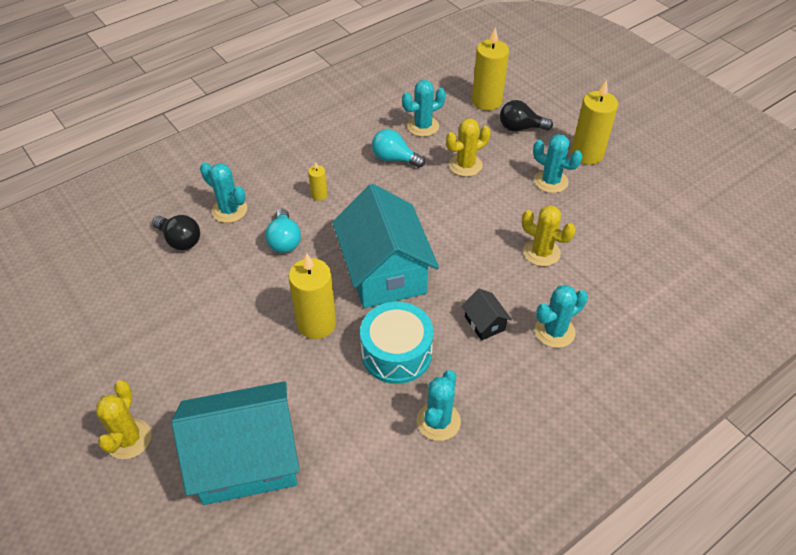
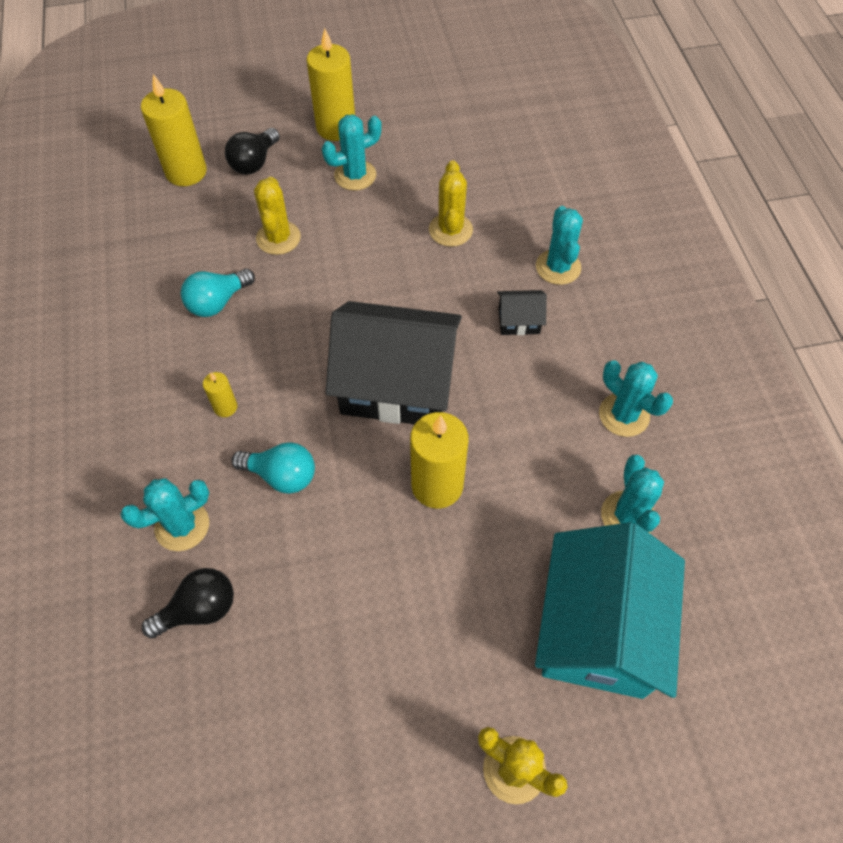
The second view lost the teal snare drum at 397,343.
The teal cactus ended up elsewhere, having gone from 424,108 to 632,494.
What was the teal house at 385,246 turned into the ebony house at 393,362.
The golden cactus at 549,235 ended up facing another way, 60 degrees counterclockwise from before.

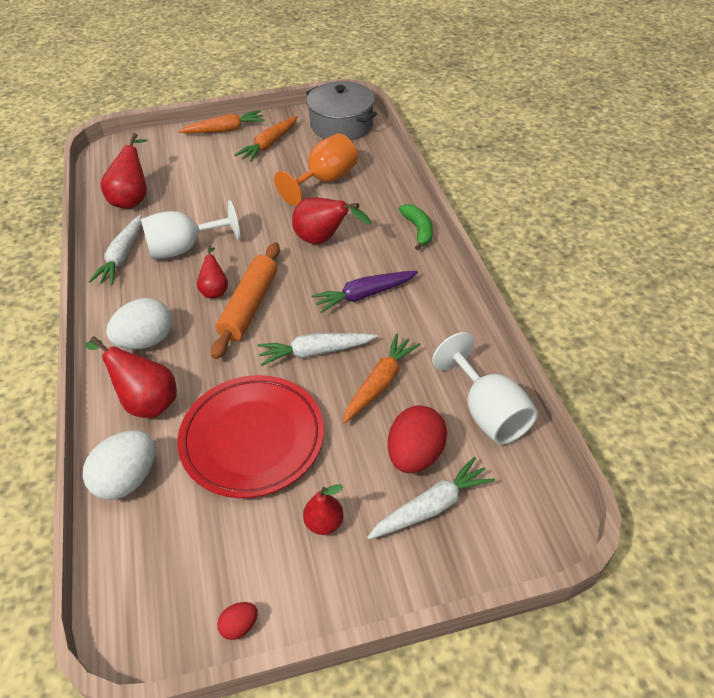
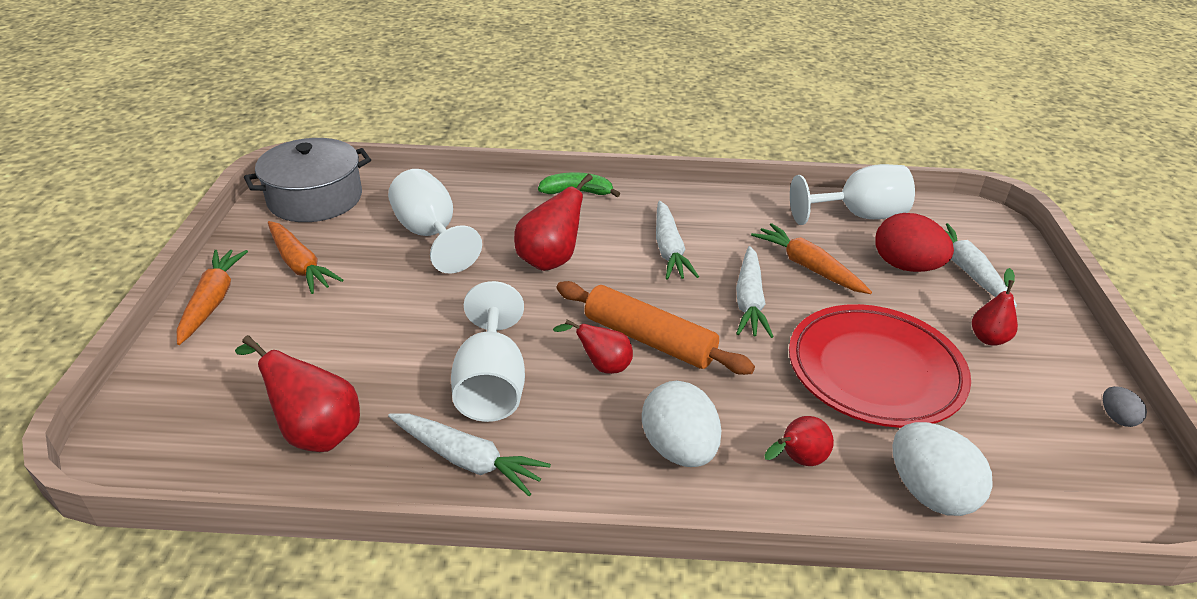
What was the scarlet toy egg at 237,621 turned into the ash-grey toy egg at 1125,406.
What was the orange-coloured wine glass at 316,169 turned into the white wine glass at 435,221.
What was the purple toy carrot at 364,292 turned into the white toy carrot at 677,240.
The size of the scarlet pear fruit at 131,377 changed by a factor of 0.61.

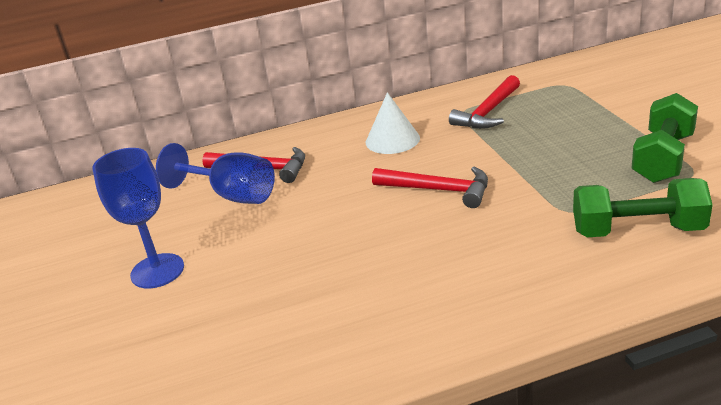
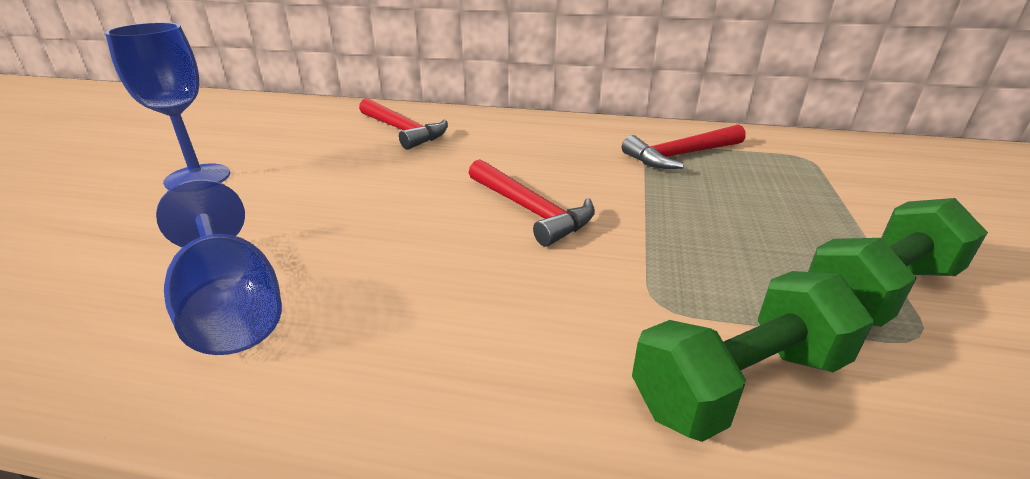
The second view lost the white cone shape at 393,123.
The cobalt wine glass ended up elsewhere, having gone from 215,173 to 219,267.
The green dumbbell at 643,207 ended up facing another way, 60 degrees counterclockwise from before.

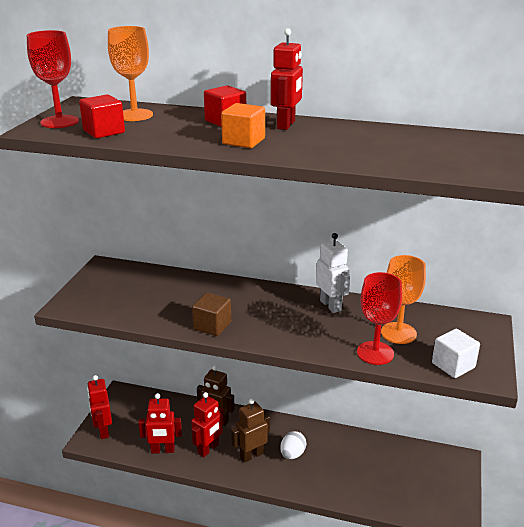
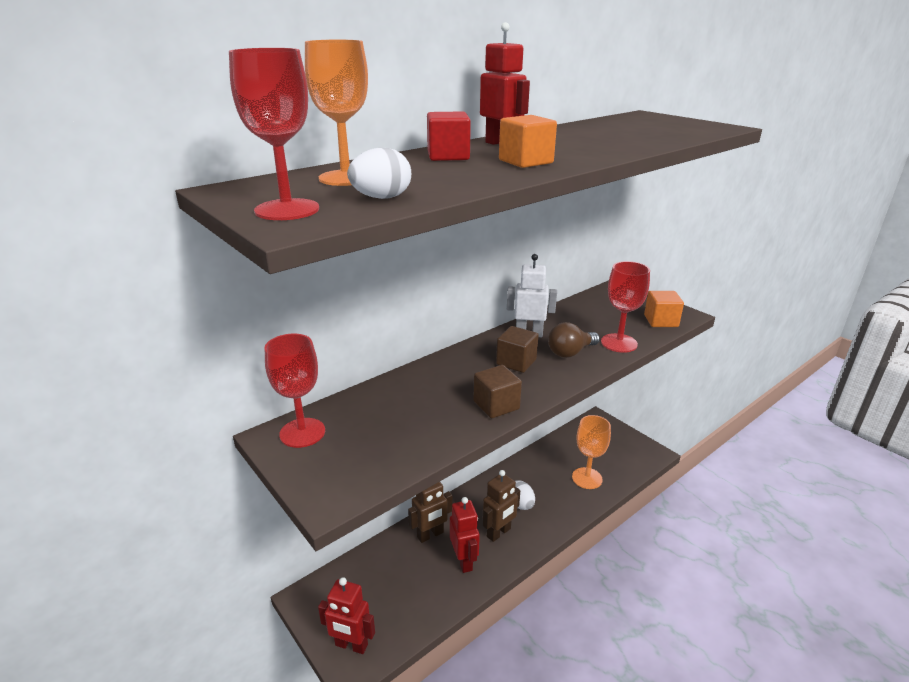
The second view lost the scarlet robot figure at 160,423.
The second view gained the scarlet wine glass at 295,391.
The second view gained the brown cube at 517,349.
The second view gained the brown lightbulb at 574,340.
The orange-coloured wine glass ended up elsewhere, having gone from 403,299 to 591,452.
Where the scarlet cube stood at 102,116, the white toy egg came to stand at 379,173.
What was the white cube at 456,353 turned into the orange-coloured cube at 664,309.
The brown robot figure at 250,430 ended up facing another way, 135 degrees counterclockwise from before.

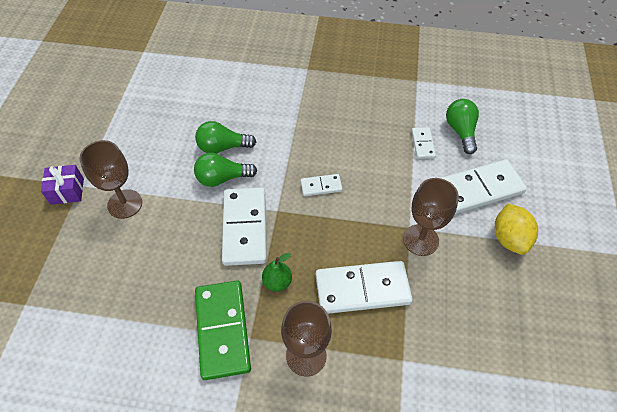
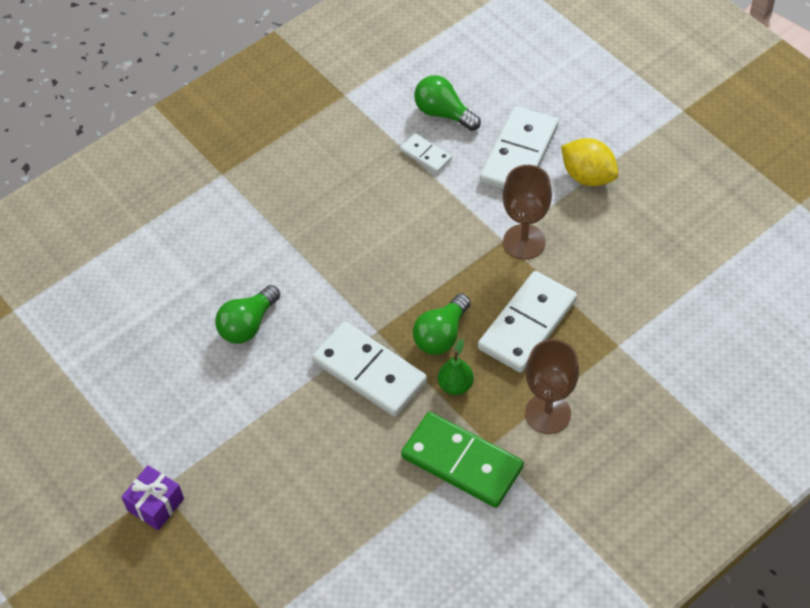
The second view lost the brown wine glass at 110,179.
The second view lost the white domino piece at 321,185.
The green lightbulb ended up elsewhere, having gone from 225,170 to 442,324.

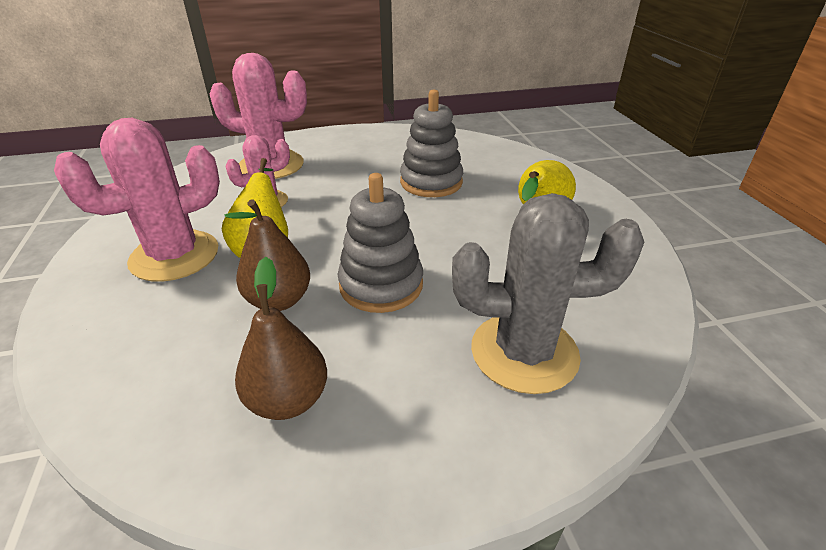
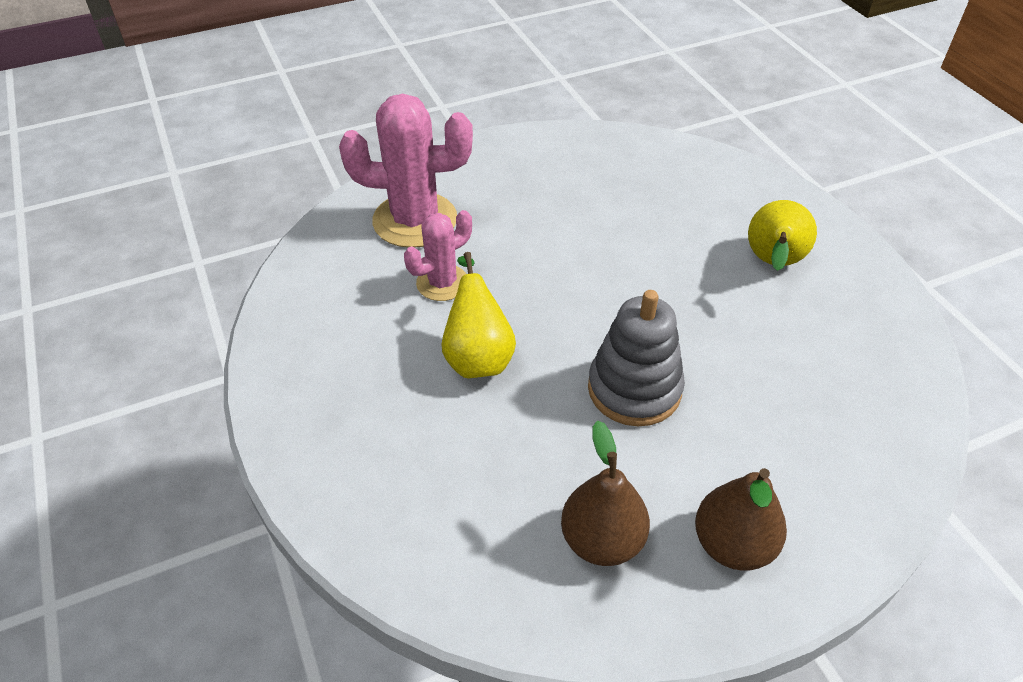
The second view lost the rosy cactus at 137,200.
The second view lost the ash-grey stacking toy at 431,143.
The second view lost the ash-grey cactus at 548,293.
The brown pear fruit ended up elsewhere, having gone from 267,255 to 741,519.

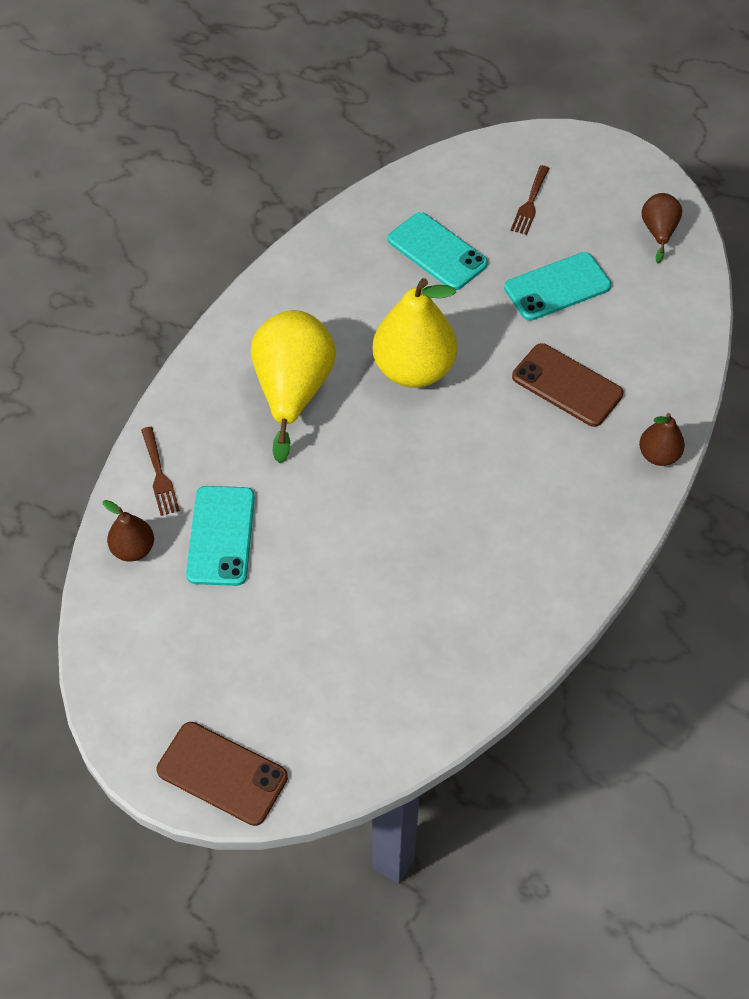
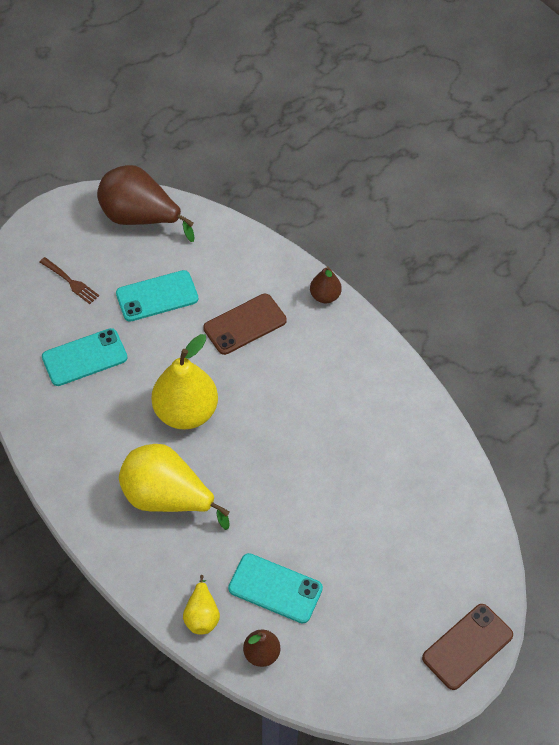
Where the brown dinner fork stood at 160,471, the golden pear fruit came to stand at 201,604.
The teal smartphone at 557,286 ended up facing another way, 75 degrees clockwise from before.
The size of the brown pear fruit at 662,228 changed by a factor of 1.96.

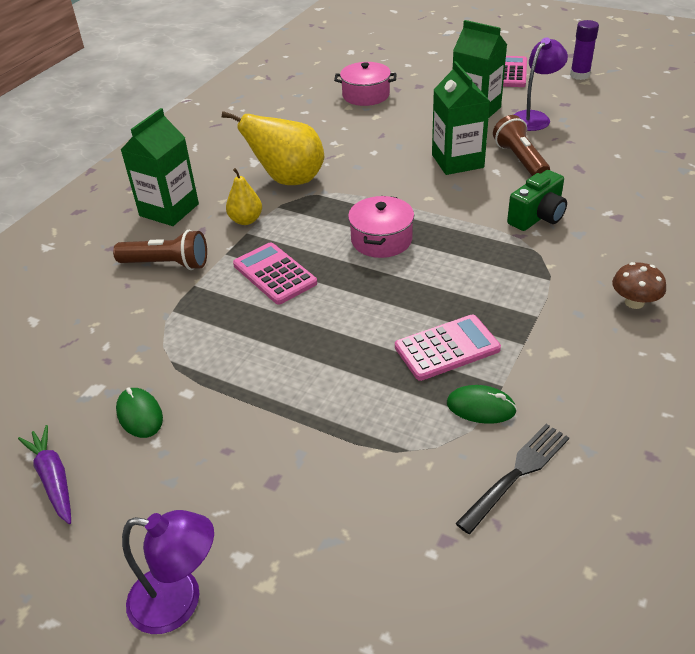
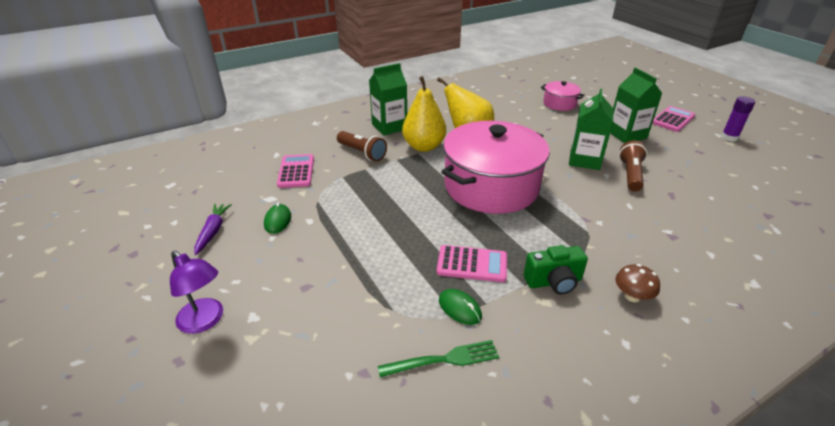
The second view lost the purple reading lamp at 541,84.
The rosy calculator ended up elsewhere, having gone from 275,273 to 295,171.
The green camera ended up elsewhere, having gone from 537,200 to 556,270.
What was the ebony dinner fork at 512,479 turned into the green dinner fork at 438,358.
The size of the golden pear fruit at 244,196 changed by a factor of 1.87.
The size of the rosy pot at 381,227 changed by a factor of 2.20.

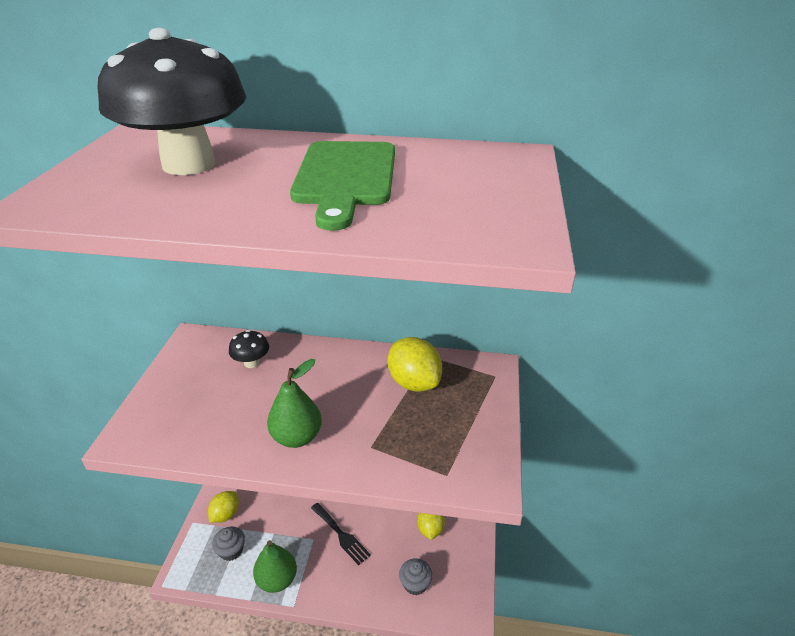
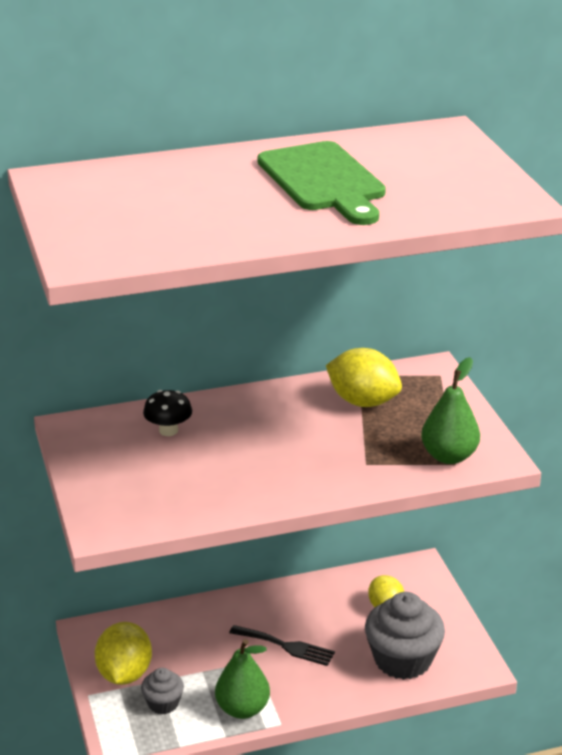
The second view lost the ebony toadstool at 172,101.
The green pear fruit ended up elsewhere, having gone from 294,403 to 450,410.
The size of the golden citrus fruit at 223,507 changed by a factor of 1.51.
The size of the ash-grey muffin at 416,576 changed by a factor of 1.92.

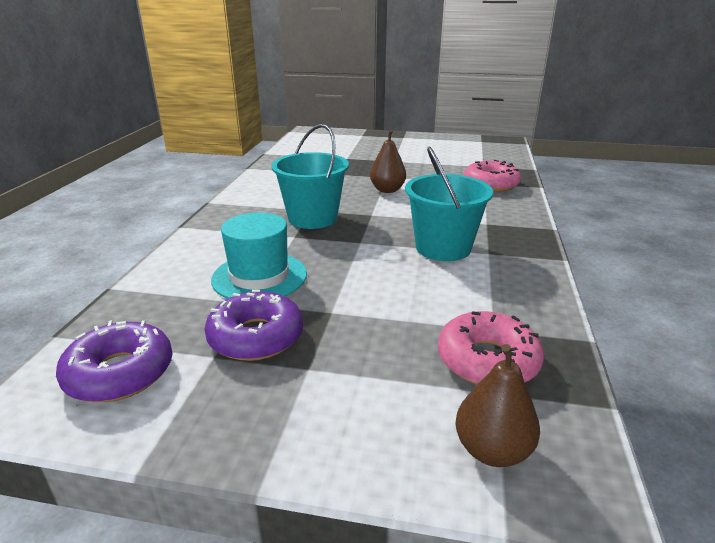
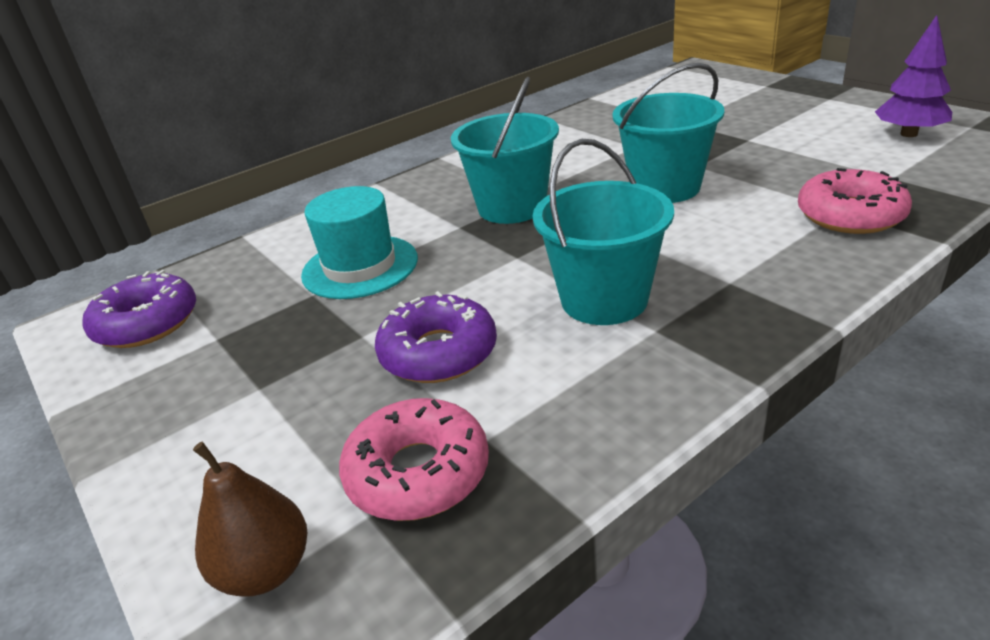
The second view gained the purple toy tree at 913,76.
The purple doughnut ended up elsewhere, having gone from 253,325 to 436,337.
Where the brown pear fruit stood at 388,161, the teal sand bucket came to stand at 668,133.

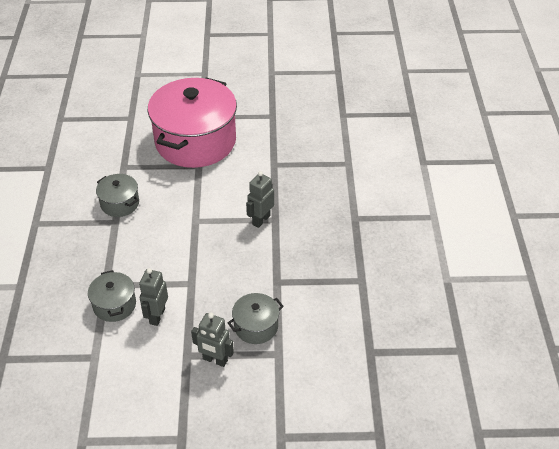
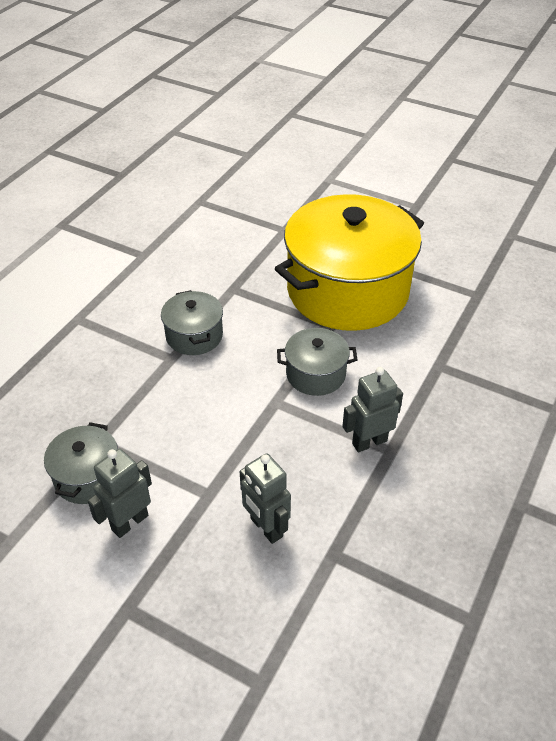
The ash-grey robot figure ended up elsewhere, having gone from 212,340 to 265,498.
The ash-grey pot ended up elsewhere, having gone from 256,318 to 317,362.
What was the rosy pot at 192,123 turned into the golden pot at 349,262.

